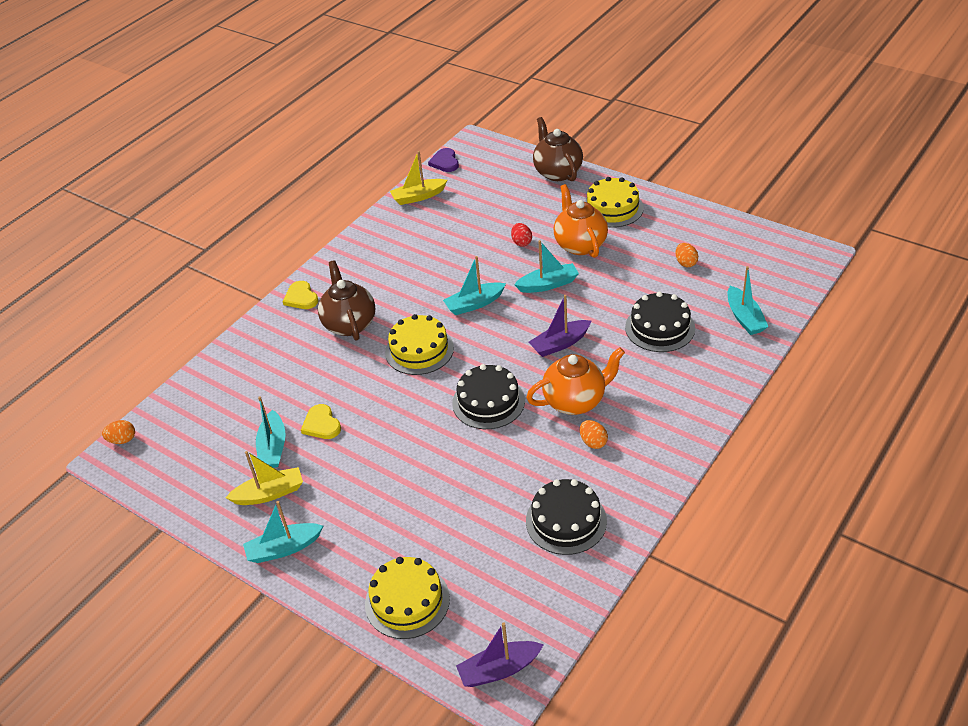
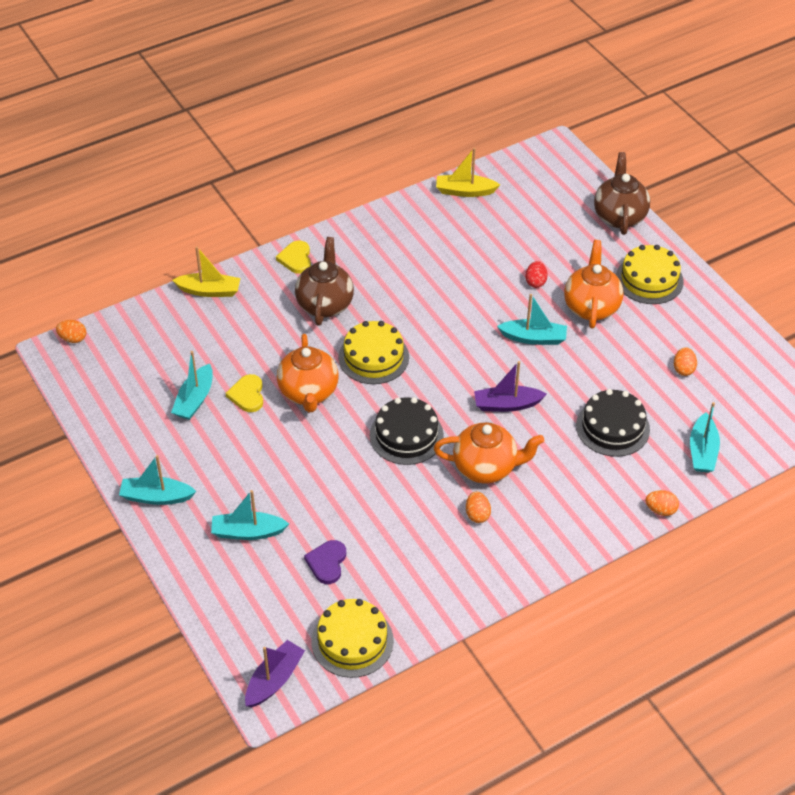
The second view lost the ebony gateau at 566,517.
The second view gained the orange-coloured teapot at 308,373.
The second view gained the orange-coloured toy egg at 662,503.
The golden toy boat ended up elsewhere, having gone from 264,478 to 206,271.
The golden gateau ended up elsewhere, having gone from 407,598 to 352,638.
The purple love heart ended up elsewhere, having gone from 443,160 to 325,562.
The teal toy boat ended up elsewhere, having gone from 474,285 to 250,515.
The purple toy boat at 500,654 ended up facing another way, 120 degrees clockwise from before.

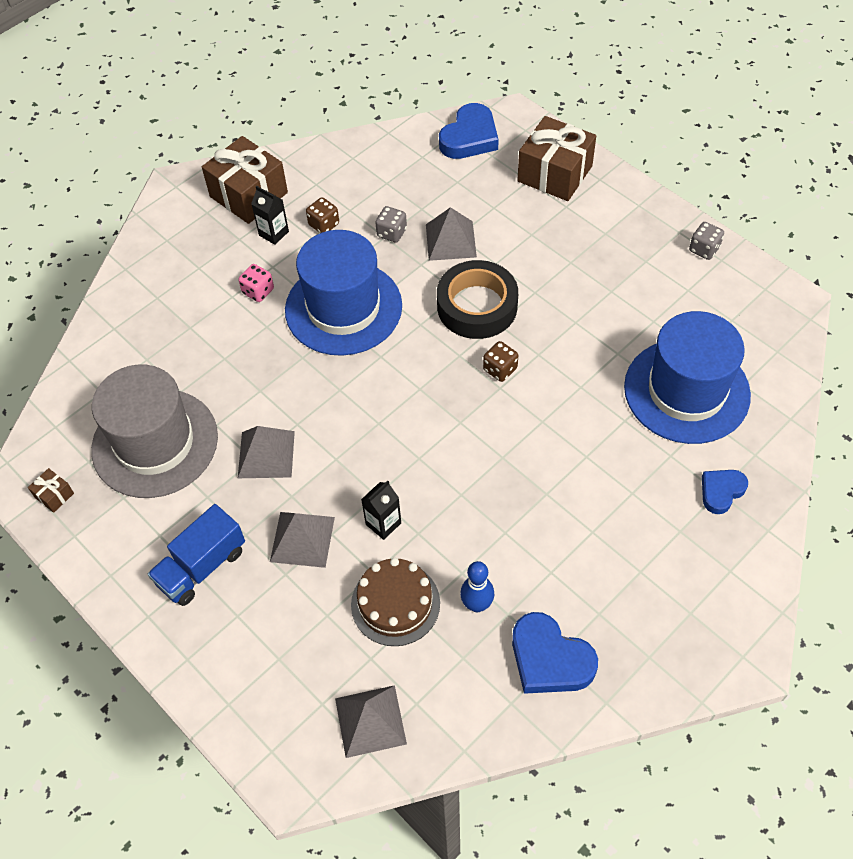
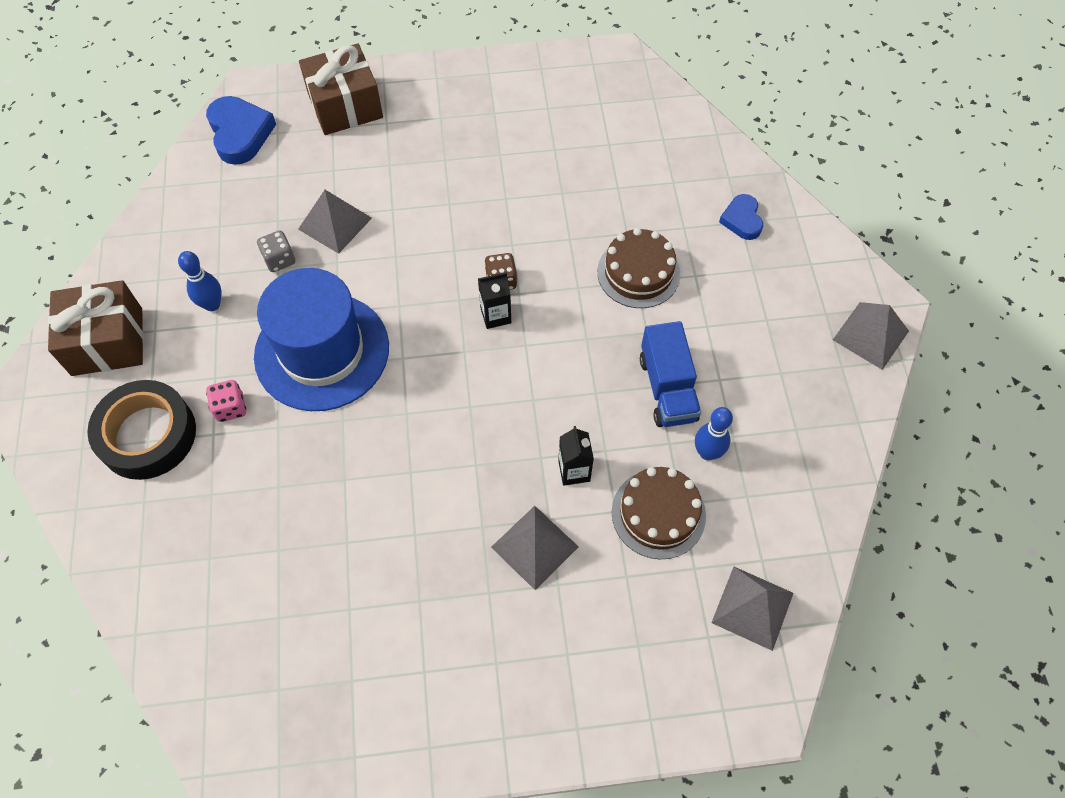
The second view lost the brown gift at 51,490.
The second view lost the ash-grey top hat at 154,431.
The second view lost the cobalt love heart at 555,653.
The second view lost the cobalt top hat at 687,377.
The second view lost the ash-grey dice at 706,241.
The second view gained the brown gateau at 638,268.
The cobalt truck ended up elsewhere, having gone from 196,555 to 670,374.
The ash-grey solid pyramid ended up elsewhere, having gone from 266,452 to 871,336.
The ebony juice carton ended up elsewhere, having gone from 270,215 to 494,300.
The ebony tape ended up elsewhere, having gone from 477,299 to 141,430.
Where the brown dice stood at 322,215, the cobalt skittle came to stand at 200,281.

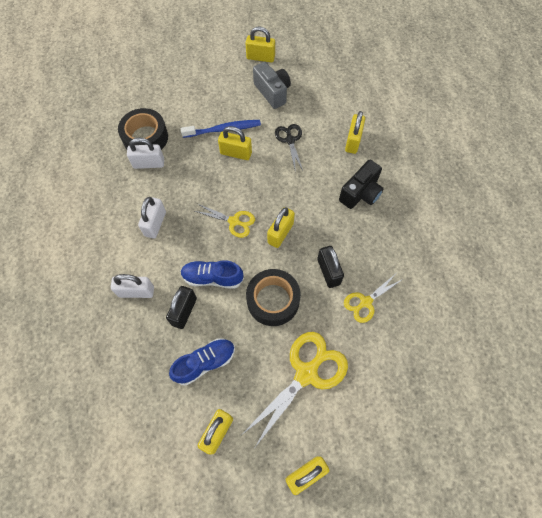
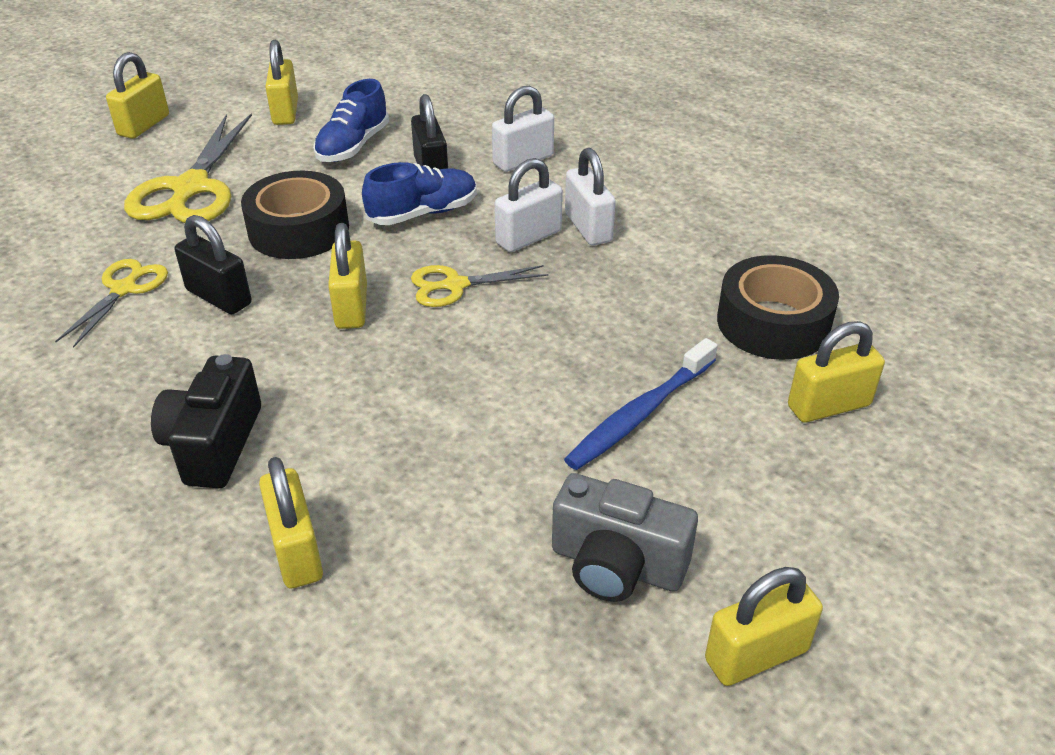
The second view lost the ebony scissors at 289,148.
The white small lock ended up elsewhere, having gone from 145,153 to 528,205.
The golden small lock ended up elsewhere, having gone from 235,143 to 836,372.

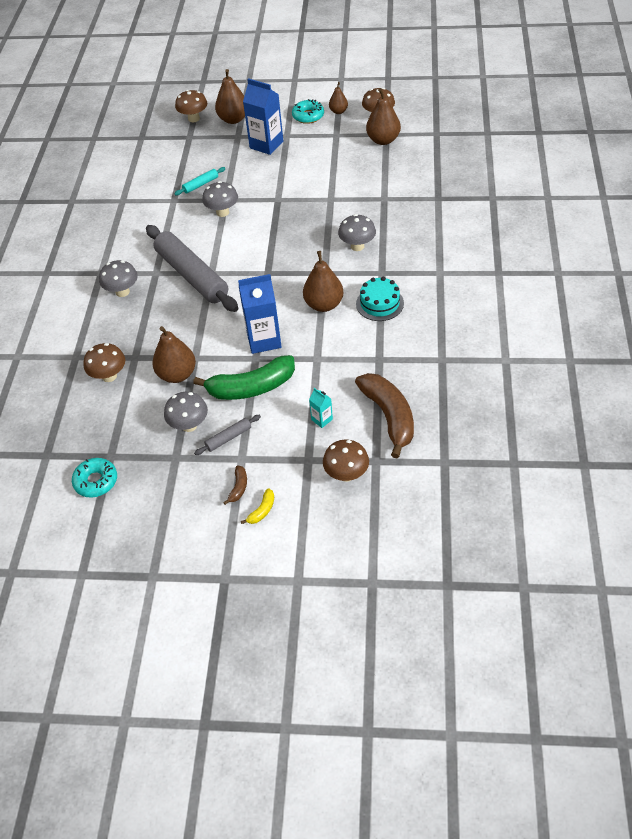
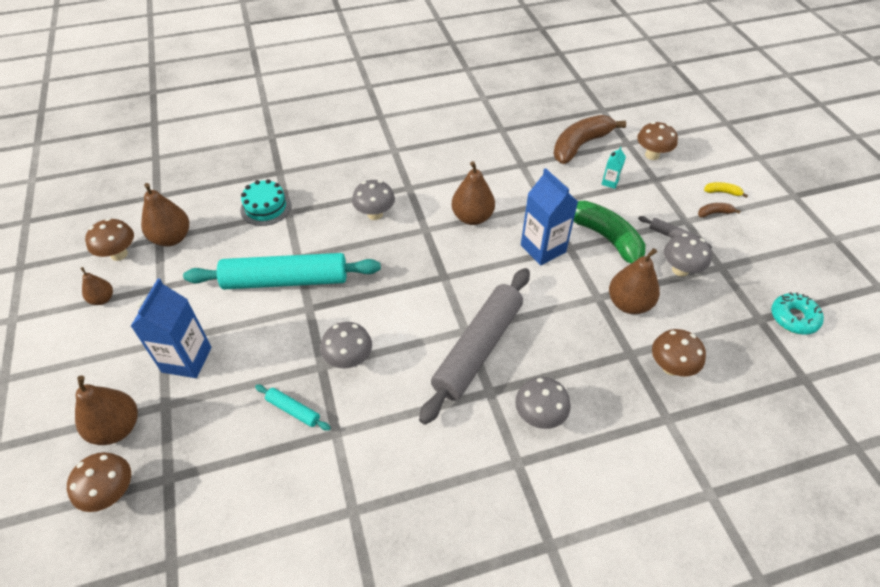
The second view lost the teal doughnut at 308,111.
The second view gained the teal dough roller at 282,271.
The teal gateau ended up elsewhere, having gone from 380,299 to 265,202.

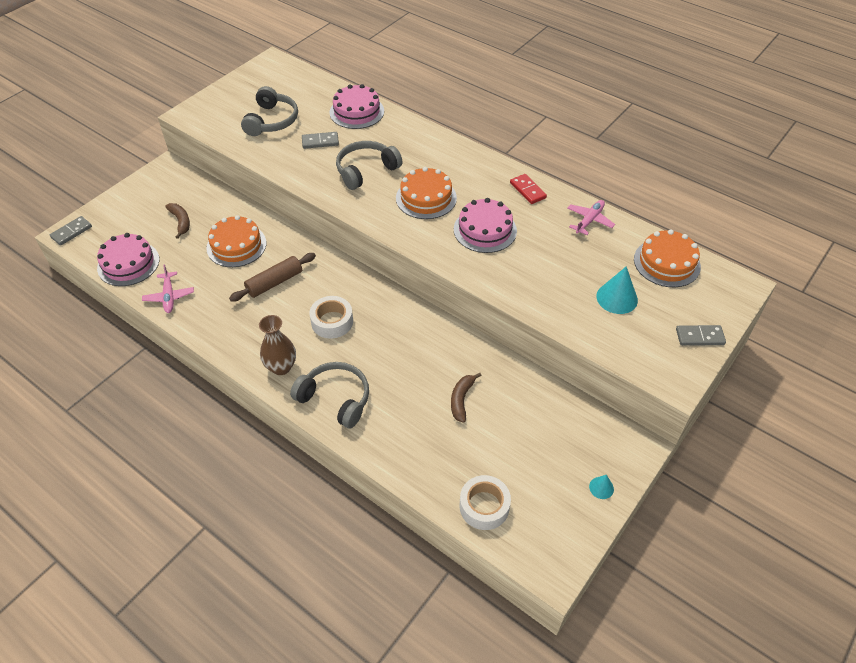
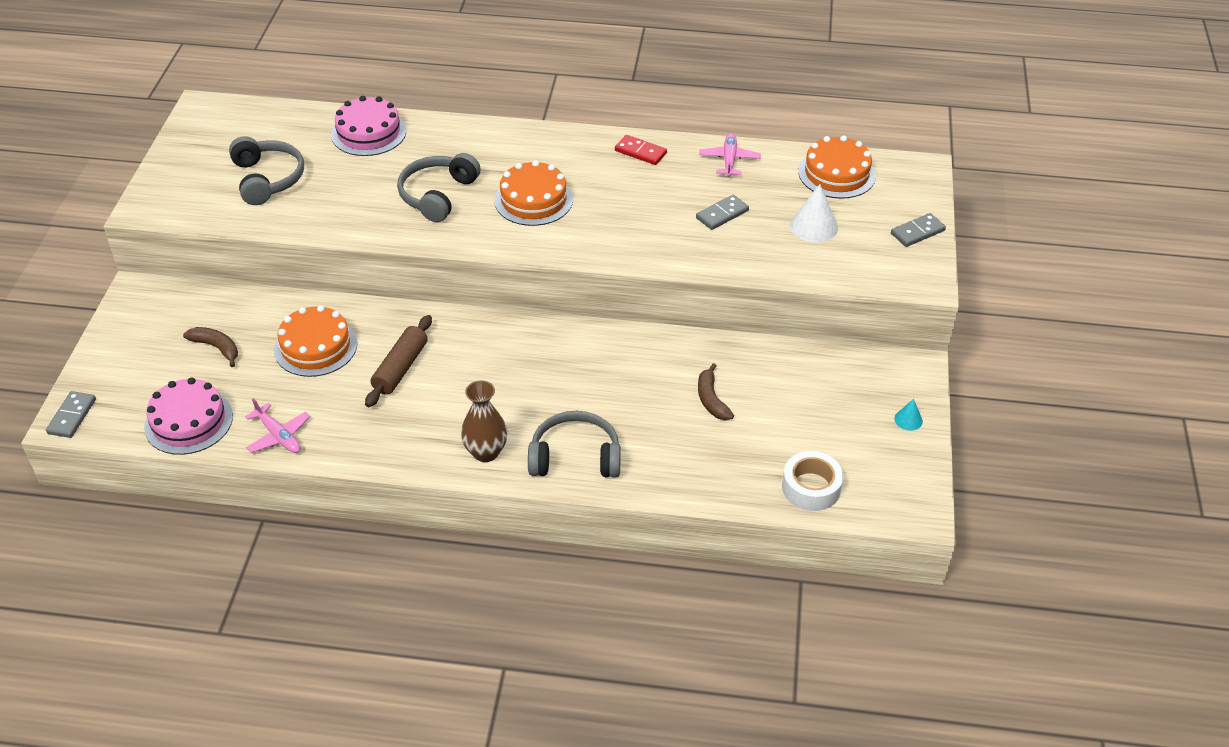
The second view lost the white tape at 331,317.
The second view lost the rosy gateau at 485,225.
The ash-grey domino piece ended up elsewhere, having gone from 320,140 to 722,212.
What was the teal cone shape at 617,290 turned into the white cone shape at 814,213.

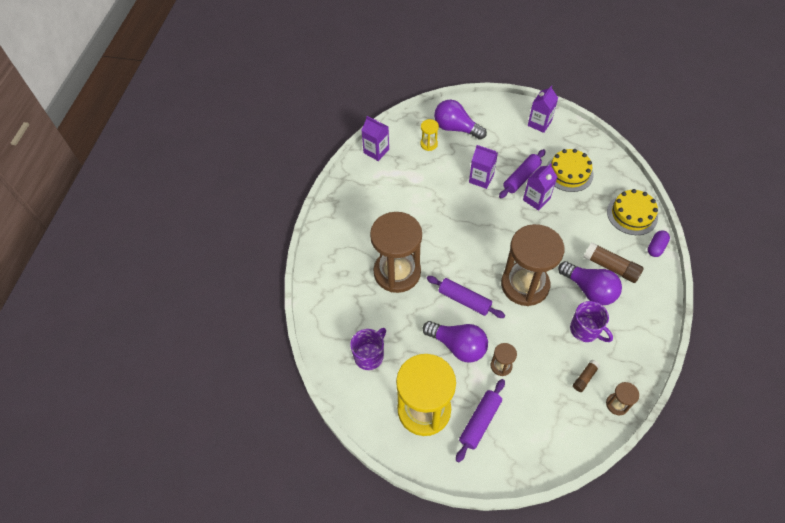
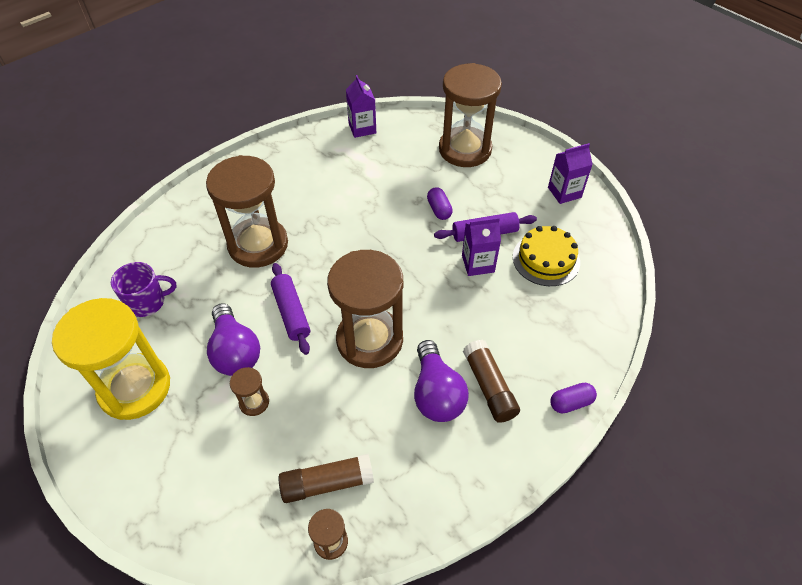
The second view lost the golden hourglass at 429,135.
The second view lost the purple dough roller at 480,420.
The second view lost the purple mug at 591,321.
The second view lost the golden gateau at 632,212.
Where the purple lightbulb stood at 460,120, the brown hourglass came to stand at 470,115.
Where the purple juice carton stood at 483,167, the purple pill came to stand at 440,203.
The size of the brown glue stick at 586,376 changed by a factor of 1.78.

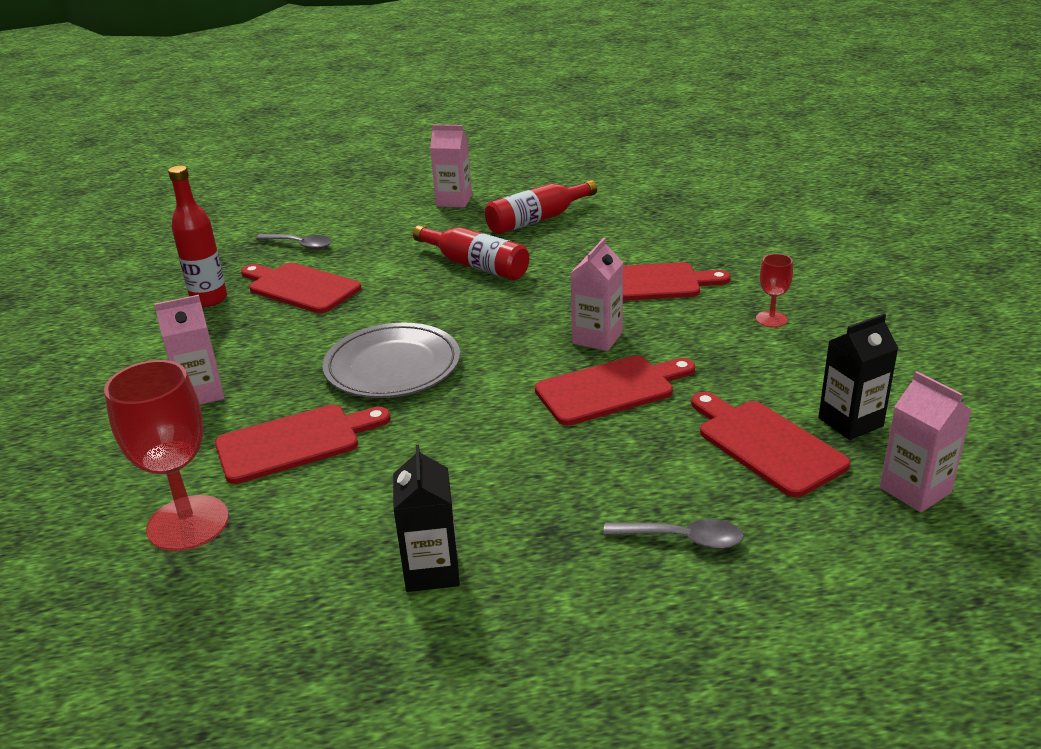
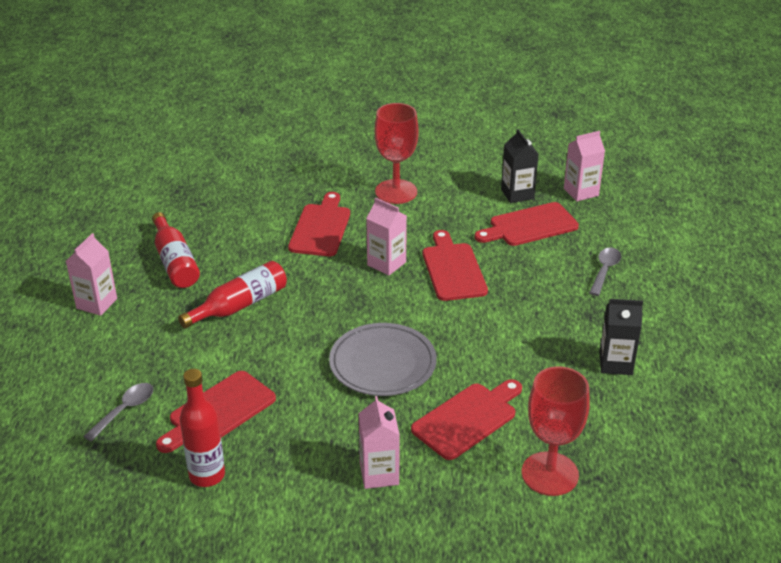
The scarlet chopping board at 303,444 ended up facing another way, 60 degrees clockwise from before.
The size of the scarlet wine glass at 774,290 changed by a factor of 2.02.

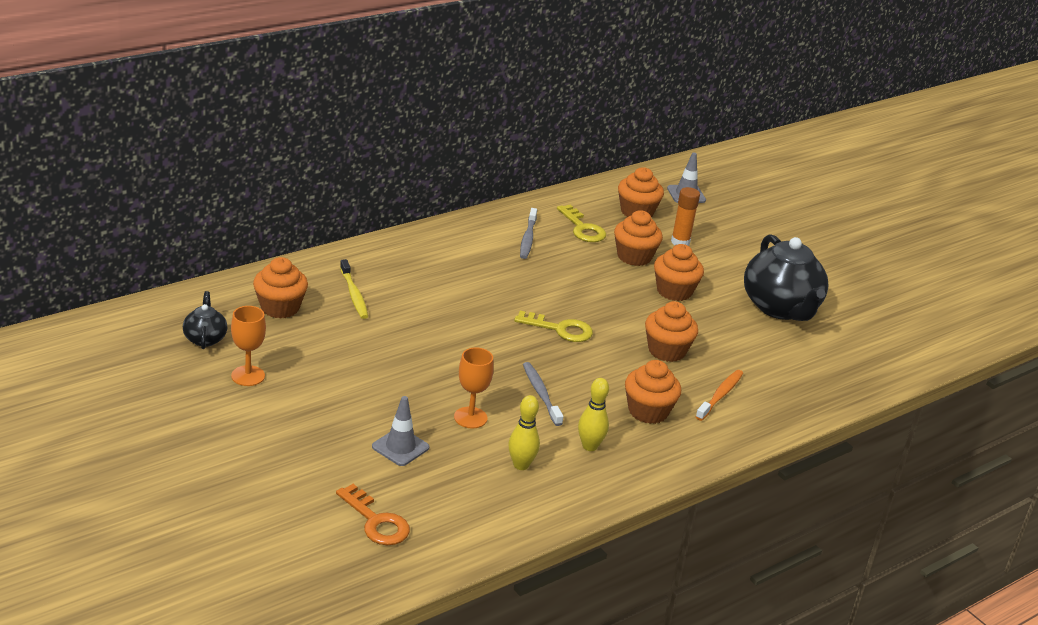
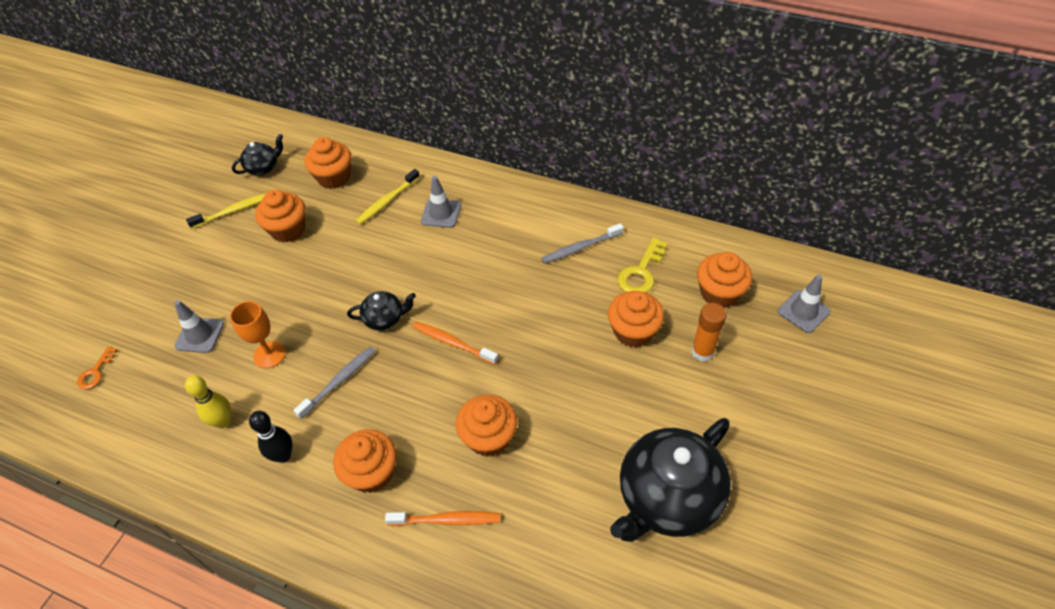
The second view gained the ebony teapot at 381,311.
The second view gained the ash-grey safety cone at 441,202.
The orange-coloured muffin ended up elsewhere, having gone from 679,272 to 280,216.
Where the orange-coloured wine glass stood at 248,346, the golden tooth brush came to stand at 226,211.
Where the golden door key stood at 553,326, the orange-coloured tooth brush came to stand at 455,343.
What was the golden skittle at 593,414 turned into the ebony skittle at 271,437.
The size of the orange-coloured door key at 373,514 changed by a factor of 0.61.

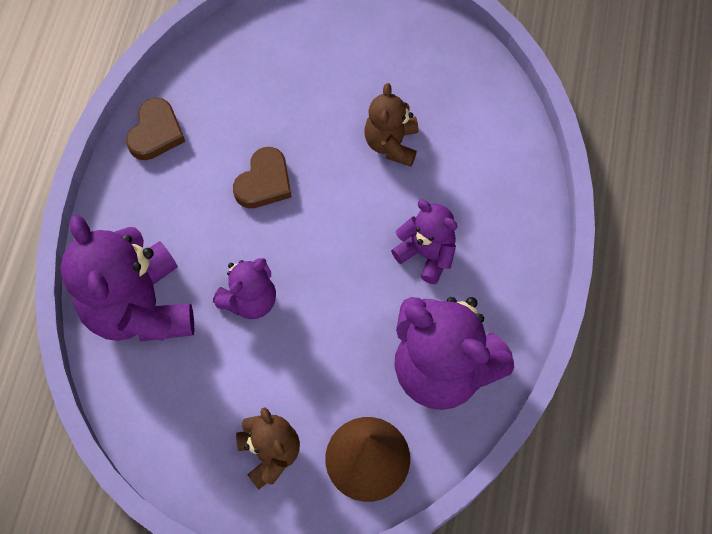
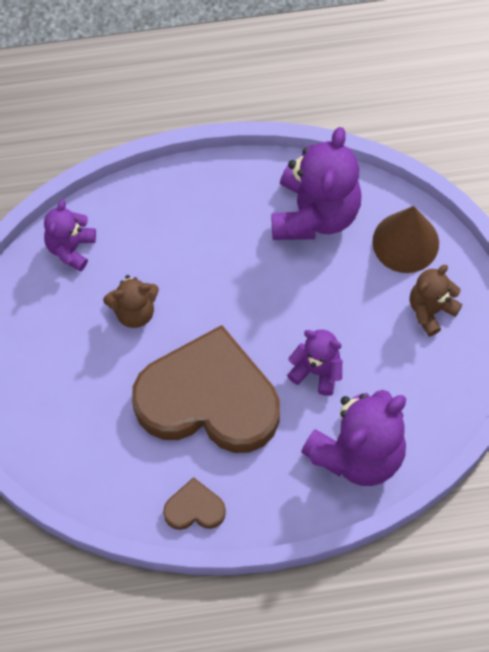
The purple stuffed bear ended up elsewhere, having gone from 424,242 to 70,235.
The size of the brown love heart at 262,177 changed by a factor of 2.44.

